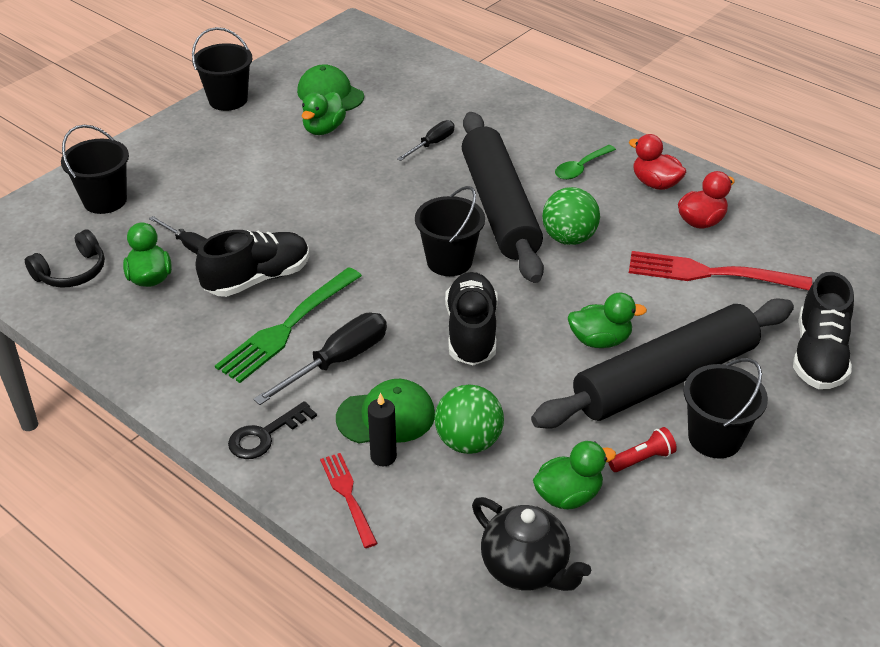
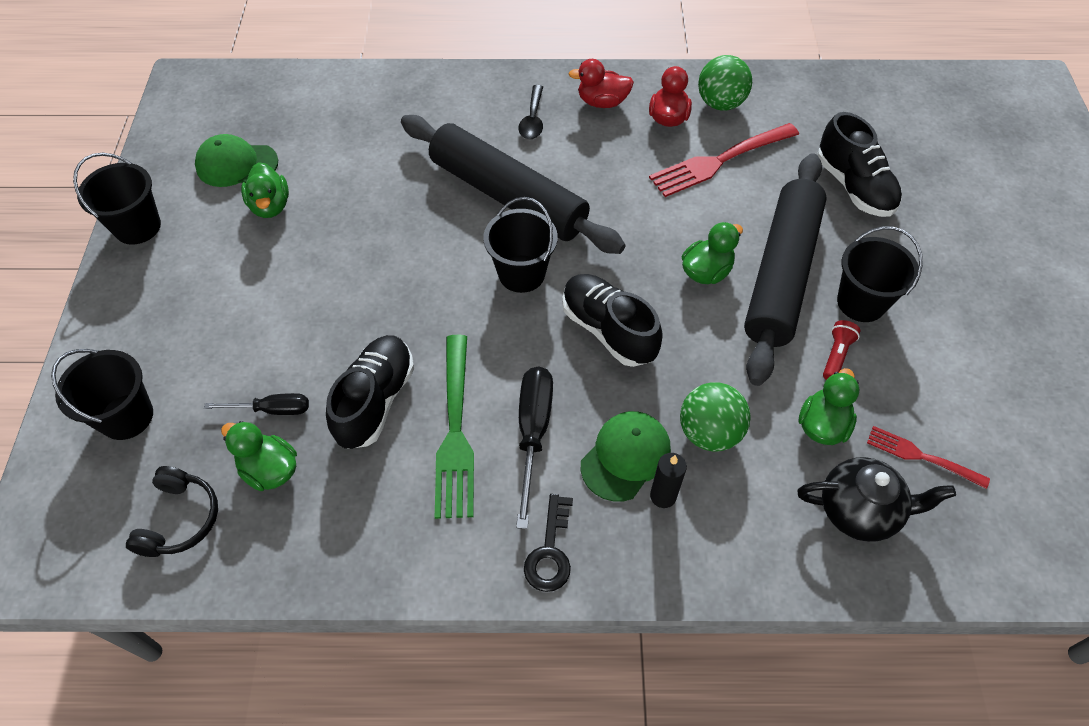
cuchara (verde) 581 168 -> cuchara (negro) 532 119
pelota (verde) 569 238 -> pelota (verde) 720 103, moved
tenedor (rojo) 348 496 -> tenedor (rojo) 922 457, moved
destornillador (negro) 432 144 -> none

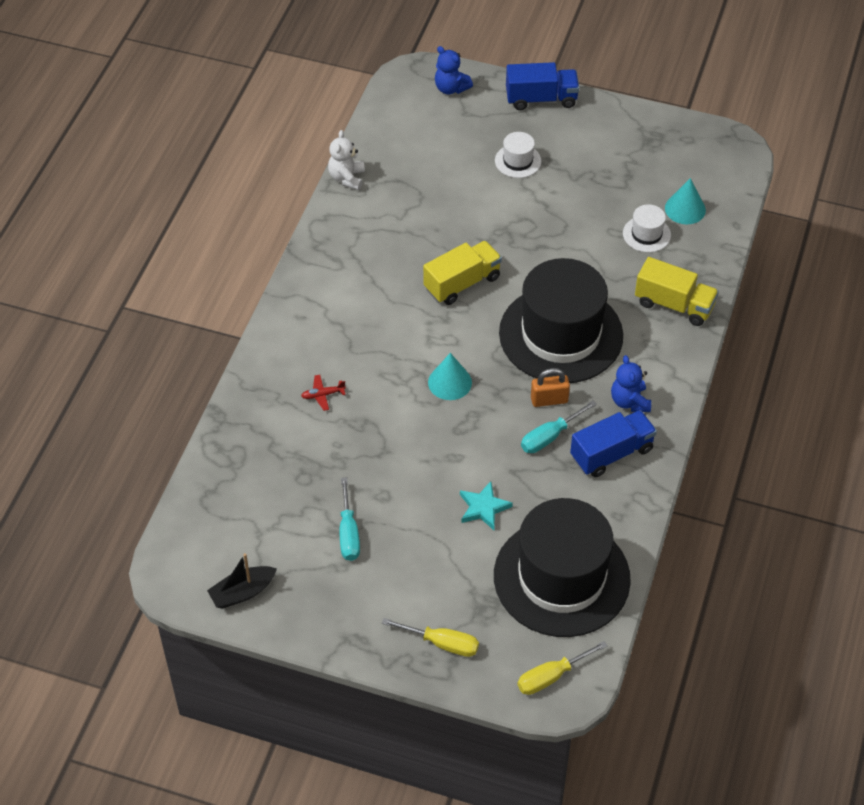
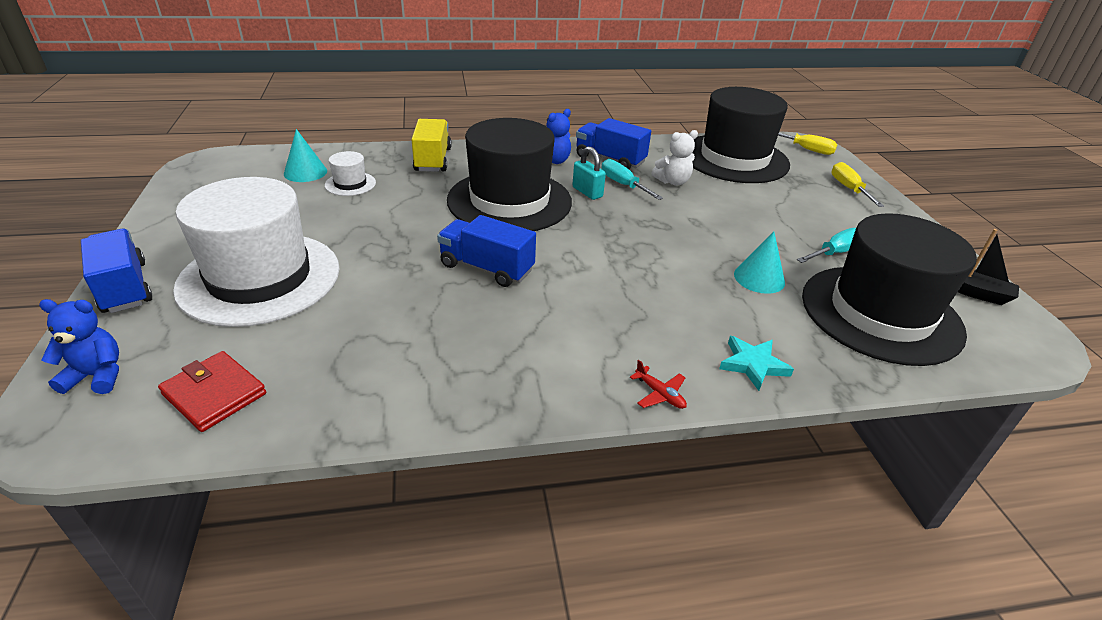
osito (azul) 451 88 -> osito (azul) 97 376, 105 degrees counterclockwise
none -> cartera (rojo) 214 394
sombrero (blanco) 518 161 -> sombrero (blanco) 260 278, x2.46
camión (amarillo) 462 283 -> camión (azul) 486 268
candado (naranja) 549 400 -> candado (turquesa) 587 192
destornillador (turquesa) 550 436 -> destornillador (turquesa) 623 185, 150 degrees counterclockwise
avión (rojo) 323 395 -> avión (rojo) 660 394, moved
osito (blanco) 347 178 -> osito (blanco) 672 182, moved
estrella (turquesa) 483 508 -> estrella (turquesa) 753 365, moved
cono (turquesa) 450 382 -> cono (turquesa) 759 278, moved
none -> sombrero (negro) 880 313

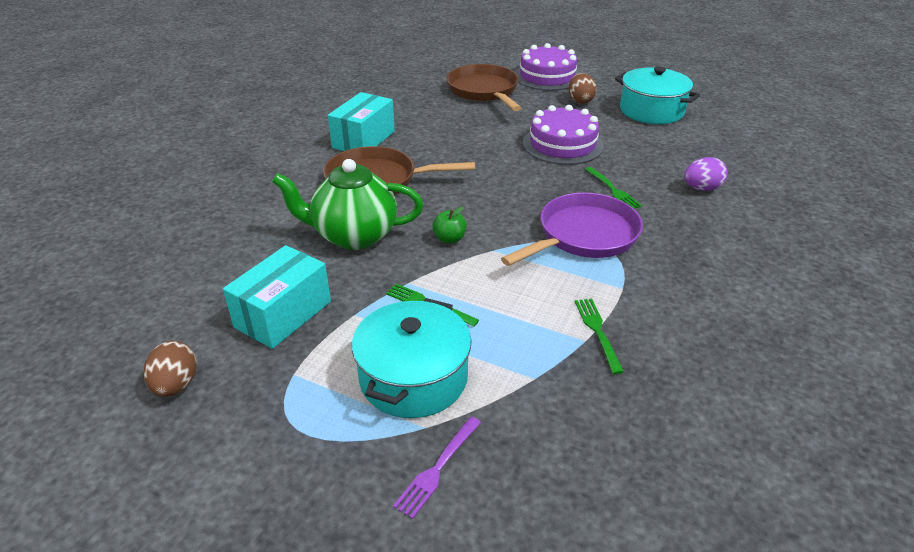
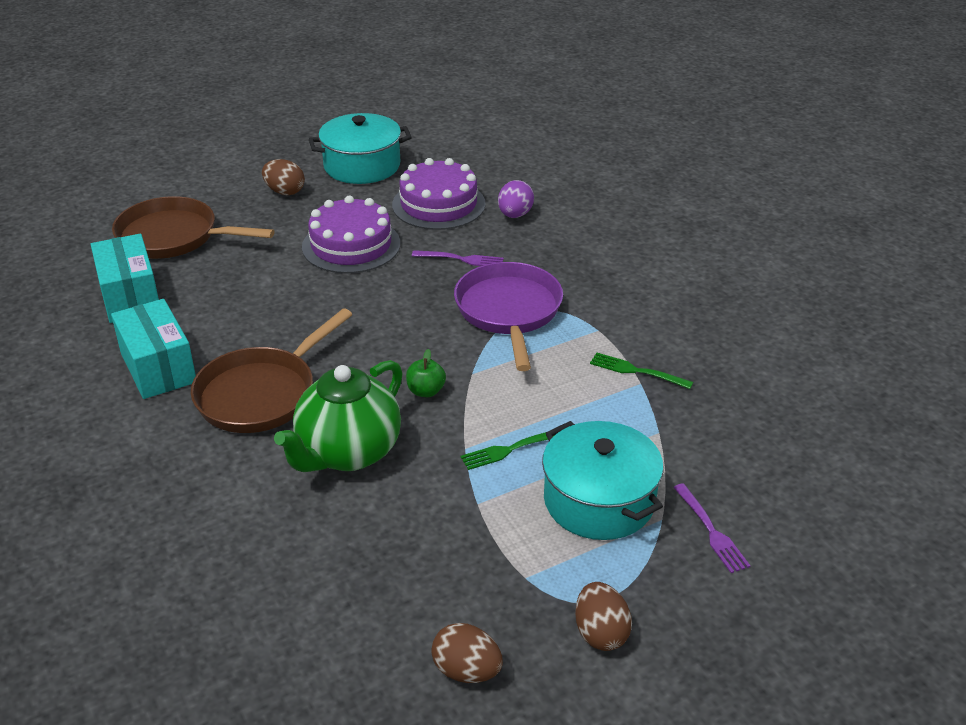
caja (turquesa) 283 314 -> caja (turquesa) 130 296, moved
tarta (morado) 547 76 -> tarta (morado) 438 204, moved
tenedor (verde) 613 190 -> tenedor (morado) 461 259
none -> huevo (marrón) 600 633

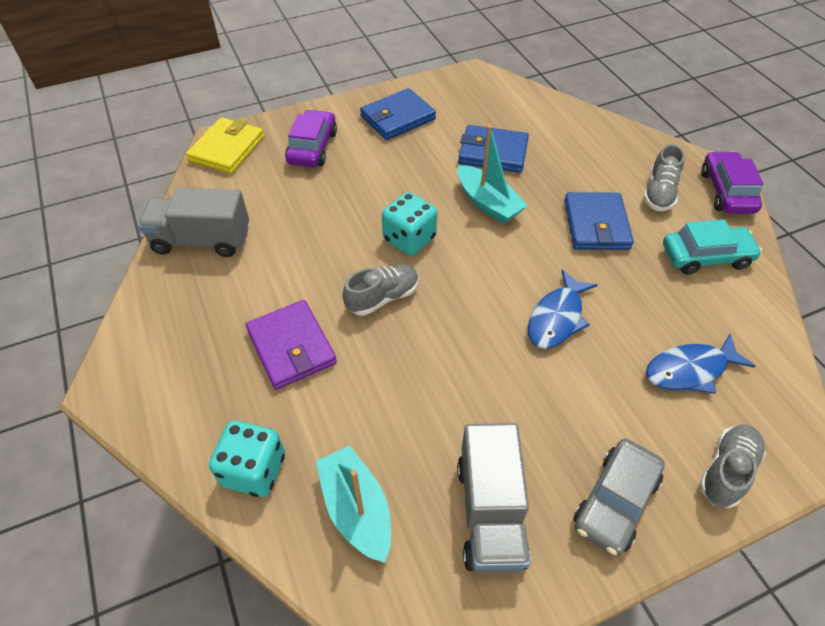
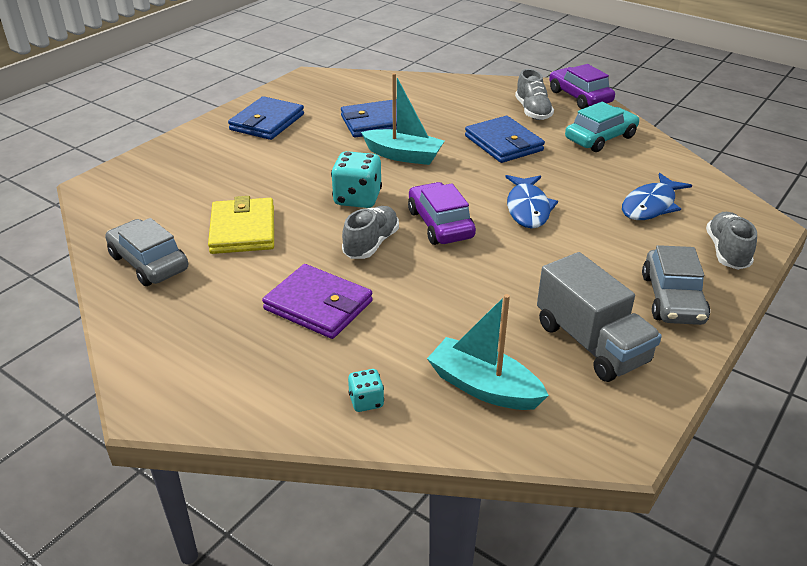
camión (gris) 202 240 -> coche (gris) 149 263
cartera (amarillo) 227 149 -> cartera (amarillo) 243 230, moved
dado (turquesa) 254 470 -> dado (turquesa) 366 401, x0.53
coche (morado) 312 147 -> coche (morado) 440 224, moved

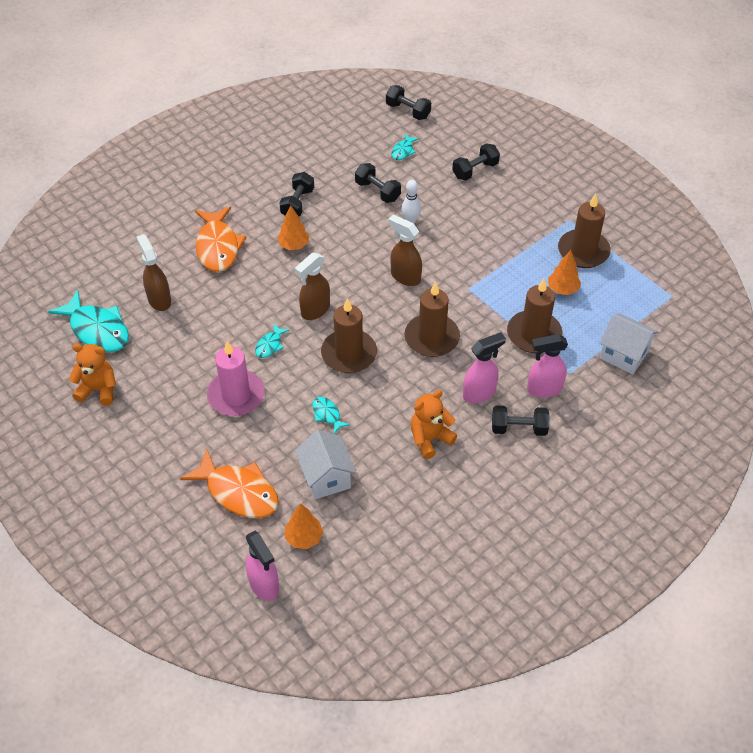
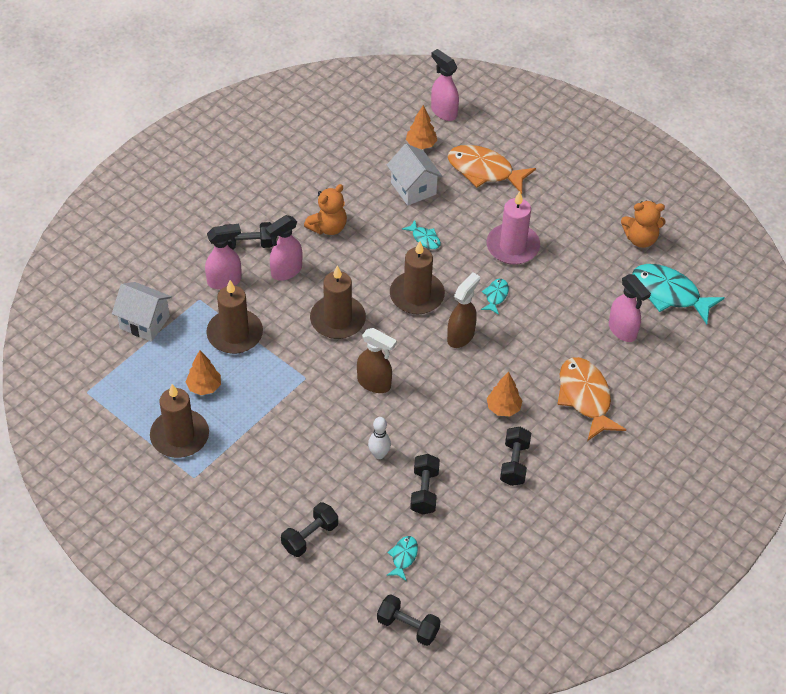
mancuerna (negro) 377 191 -> mancuerna (negro) 424 491, 60 degrees clockwise
pulverizador (marrón) 159 299 -> pulverizador (rosa) 622 331

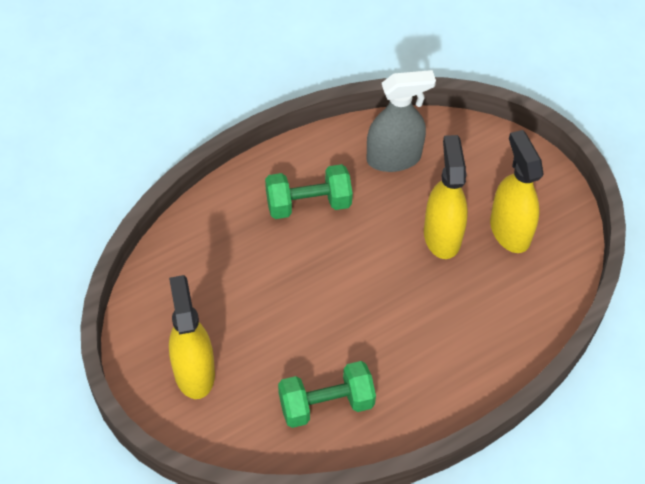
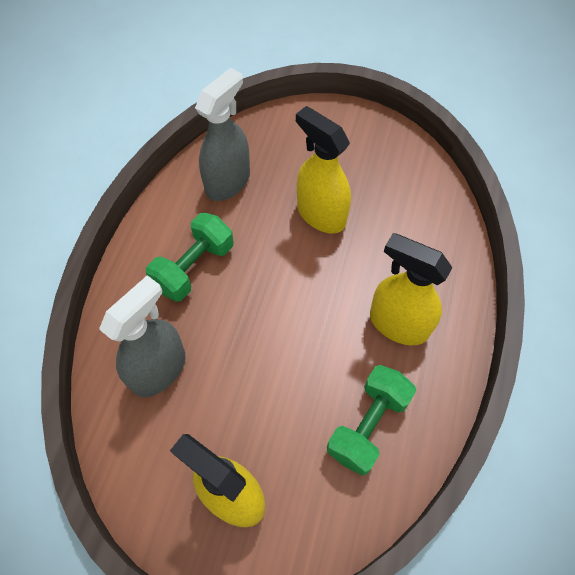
none -> pulverizador (gris) 159 369
pulverizador (amarillo) 509 230 -> pulverizador (amarillo) 398 324, moved

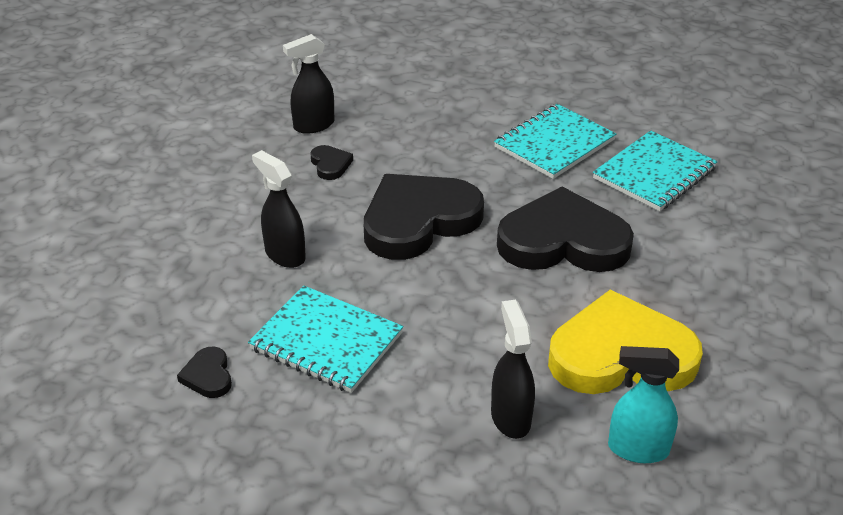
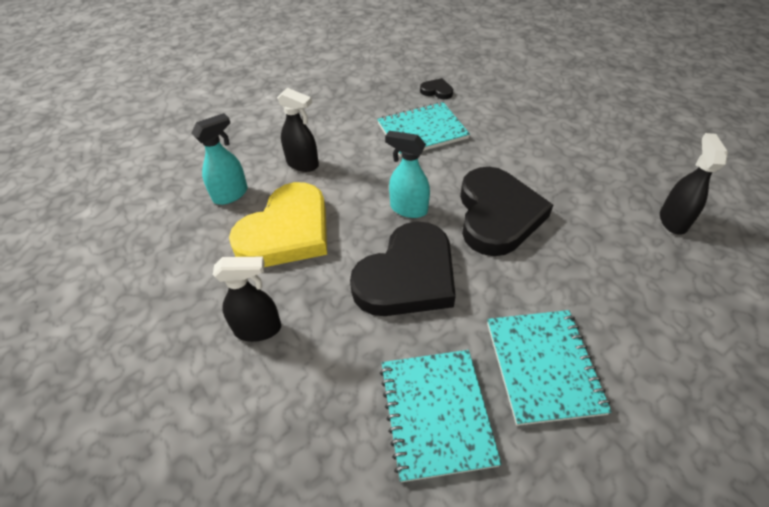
pulverizador (negro) 284 255 -> pulverizador (negro) 258 329, moved
none -> pulverizador (turquesa) 408 209
corazón (negro) 330 165 -> none

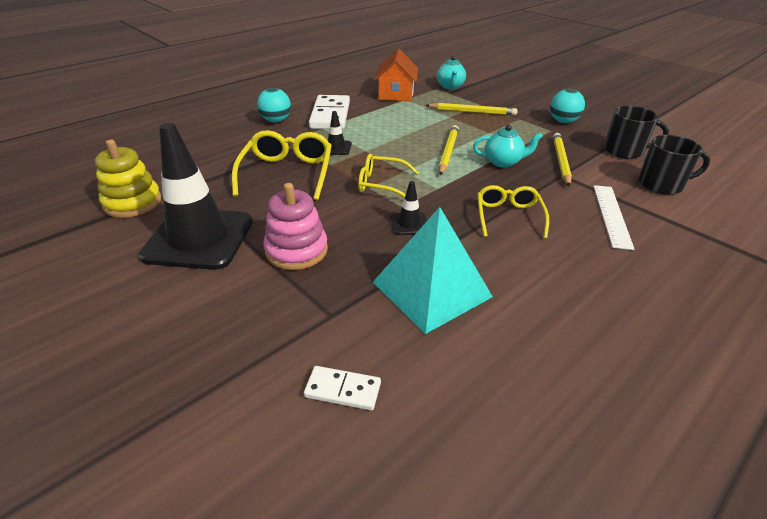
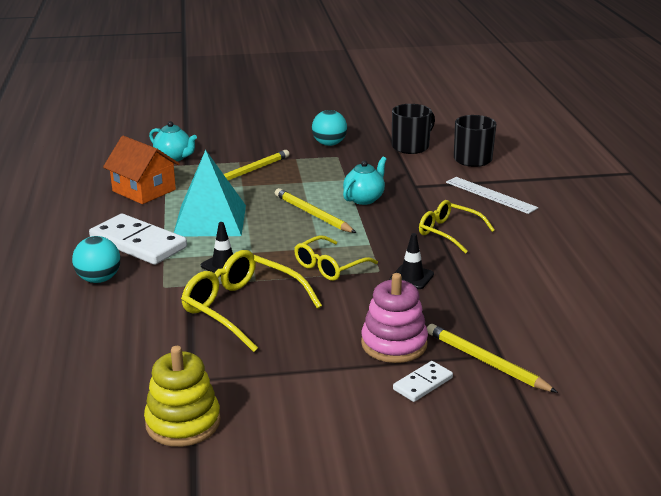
pirámide (turquesa) 431 289 -> pirámide (turquesa) 210 220, moved
ficha de dominó (blanco) 343 390 -> ficha de dominó (blanco) 422 383, moved
lápiz (amarillo) 560 161 -> lápiz (amarillo) 486 362, moved
cono de tráfico (negro) 199 238 -> none

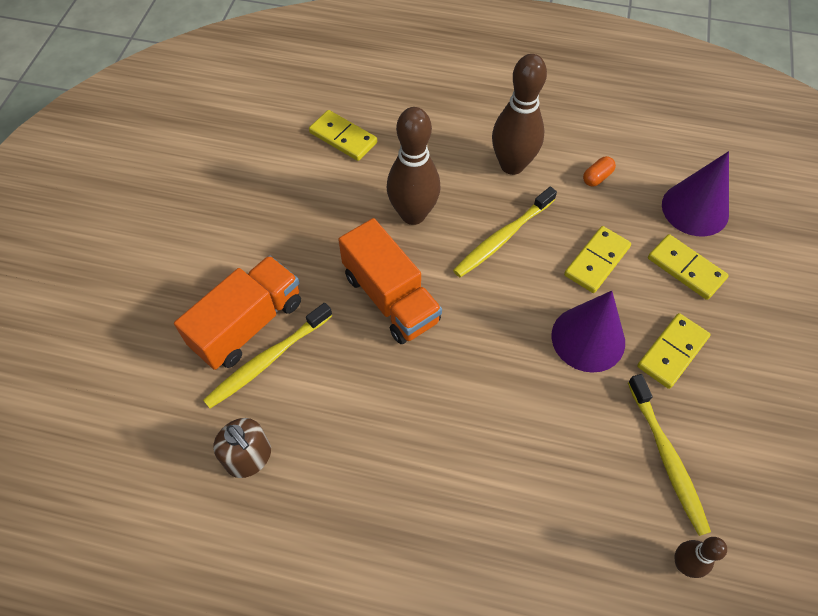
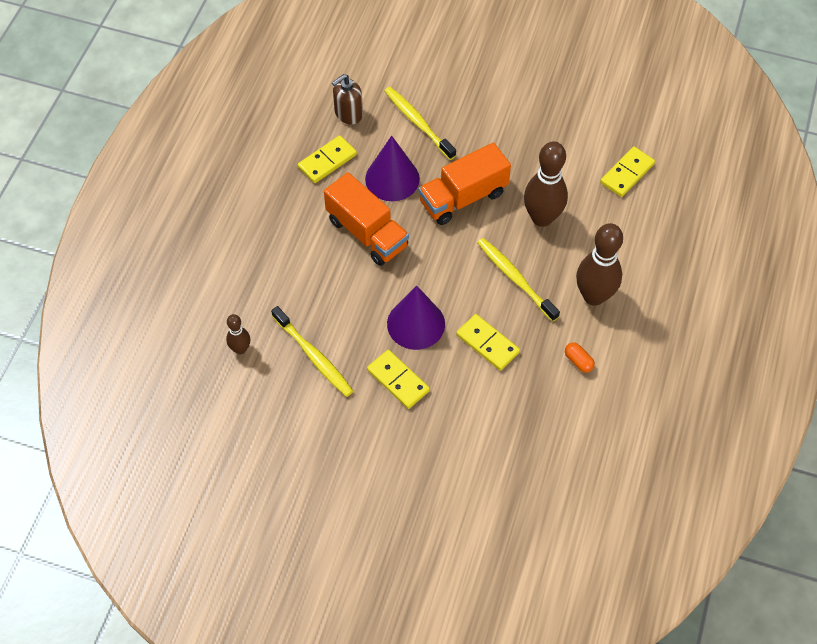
cepillo de dientes (amarillo) 667 458 -> cepillo de dientes (amarillo) 313 356, 120 degrees counterclockwise
ficha de dominó (amarillo) 685 269 -> ficha de dominó (amarillo) 327 161, moved
camión (naranja) 248 324 -> camión (naranja) 367 233, moved
cono (morado) 695 209 -> cono (morado) 392 178, moved

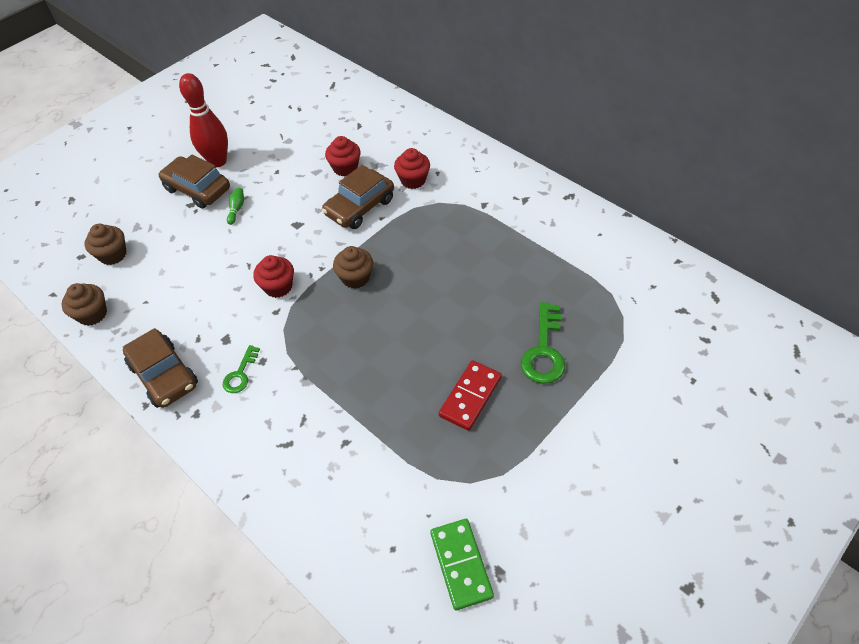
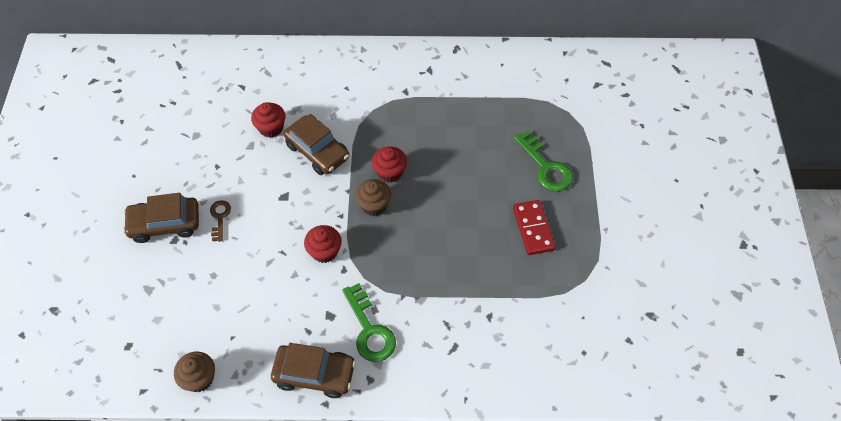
bolo (verde) 236 209 -> llave (marrón) 220 217
coche (marrón) 359 207 -> coche (marrón) 317 151, 45 degrees counterclockwise
llave (verde) 240 374 -> llave (verde) 369 330, x1.72
magdalena (rojo) 413 180 -> magdalena (rojo) 389 172, moved
magdalena (marrón) 113 255 -> none
bolo (rojo) 218 161 -> none
ficha de dominó (verde) 461 564 -> none

